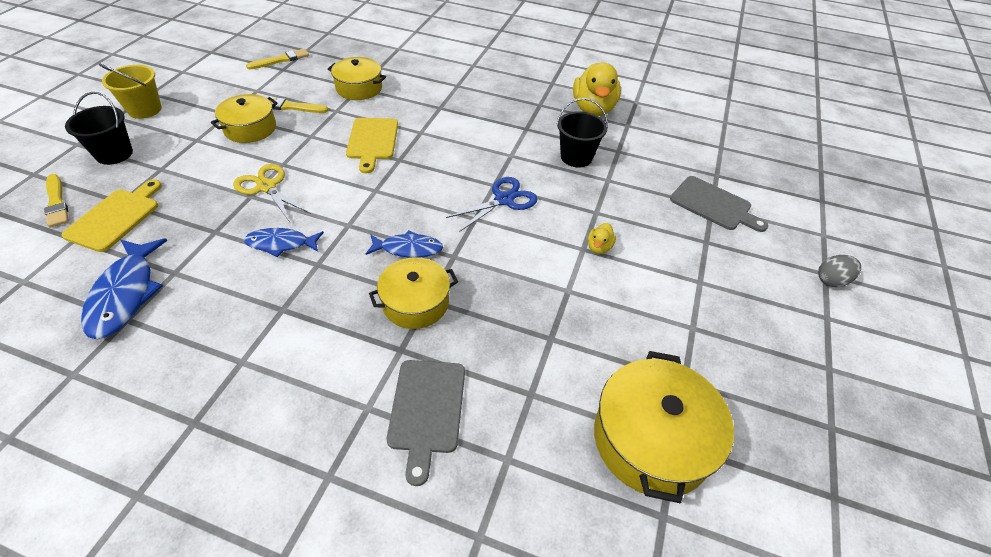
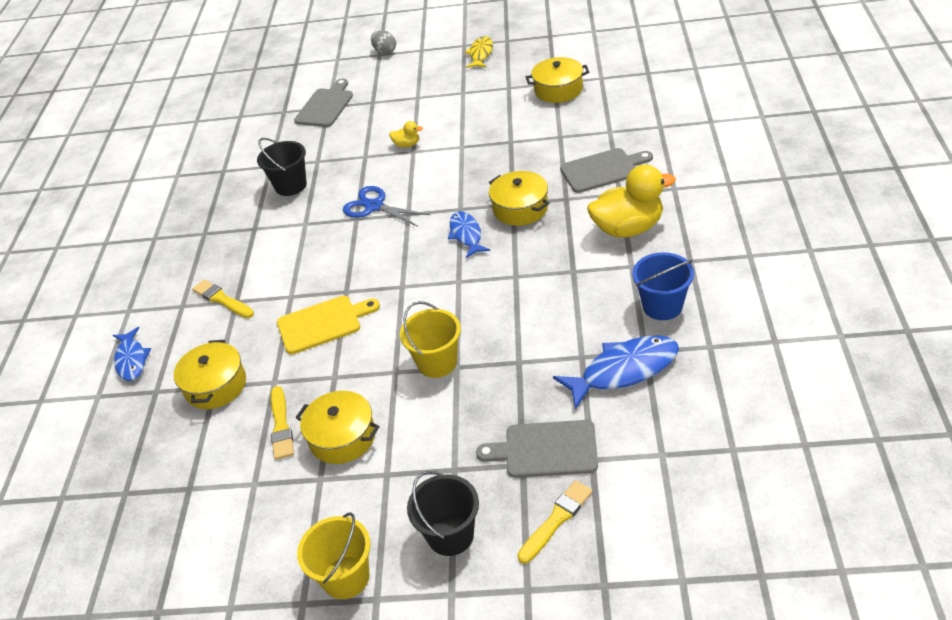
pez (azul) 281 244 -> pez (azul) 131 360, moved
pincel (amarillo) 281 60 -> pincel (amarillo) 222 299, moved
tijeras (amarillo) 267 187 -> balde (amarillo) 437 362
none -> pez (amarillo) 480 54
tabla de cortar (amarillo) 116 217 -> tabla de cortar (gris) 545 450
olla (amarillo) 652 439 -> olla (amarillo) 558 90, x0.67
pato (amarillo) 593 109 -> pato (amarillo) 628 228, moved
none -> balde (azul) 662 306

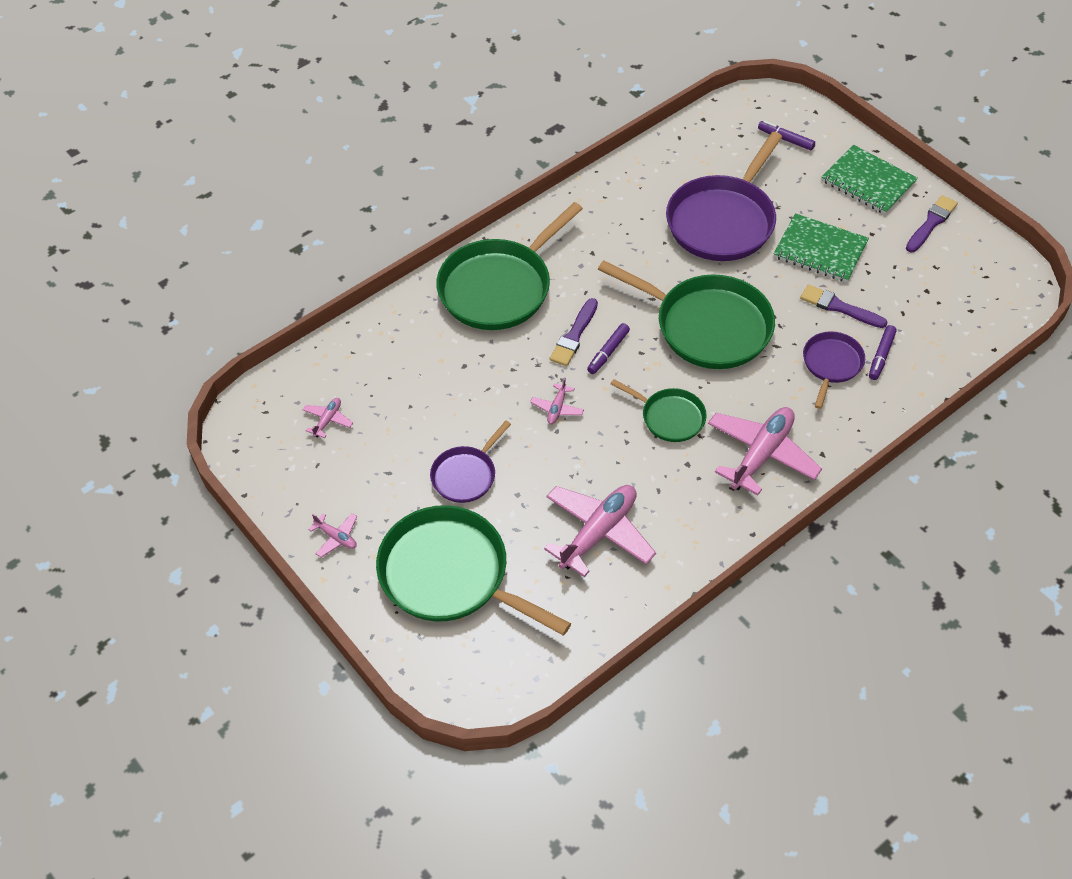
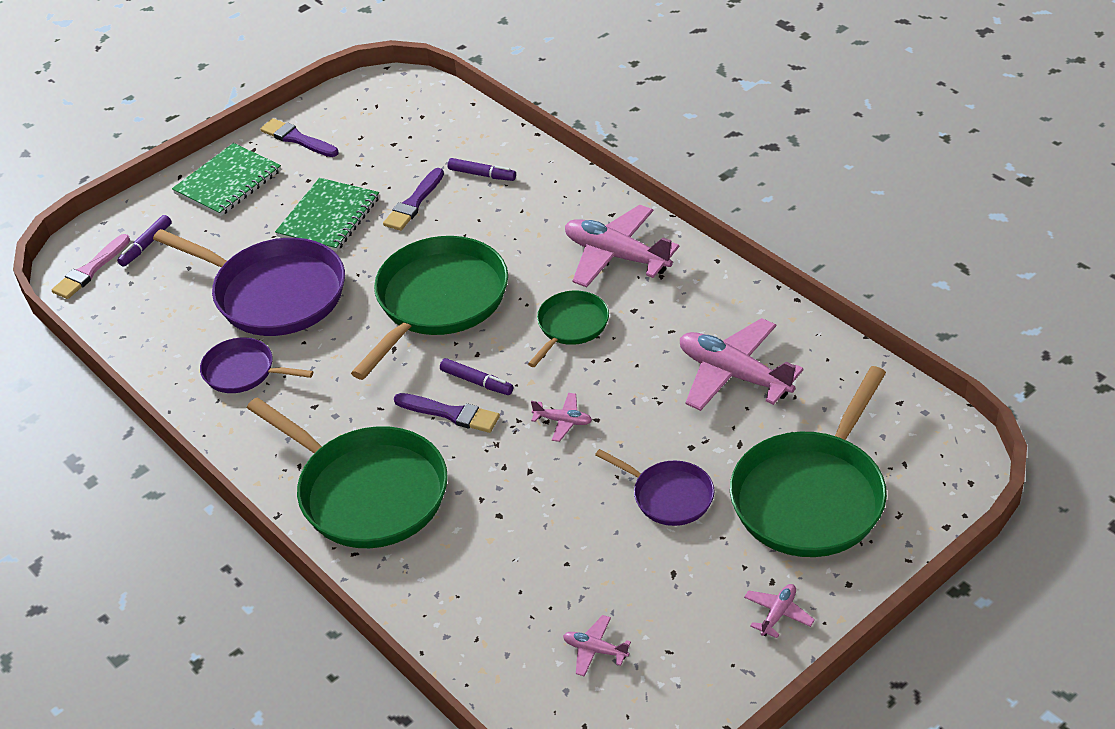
none -> pincel (rosa) 90 270
sartén (morado) 831 364 -> sartén (morado) 243 371, moved

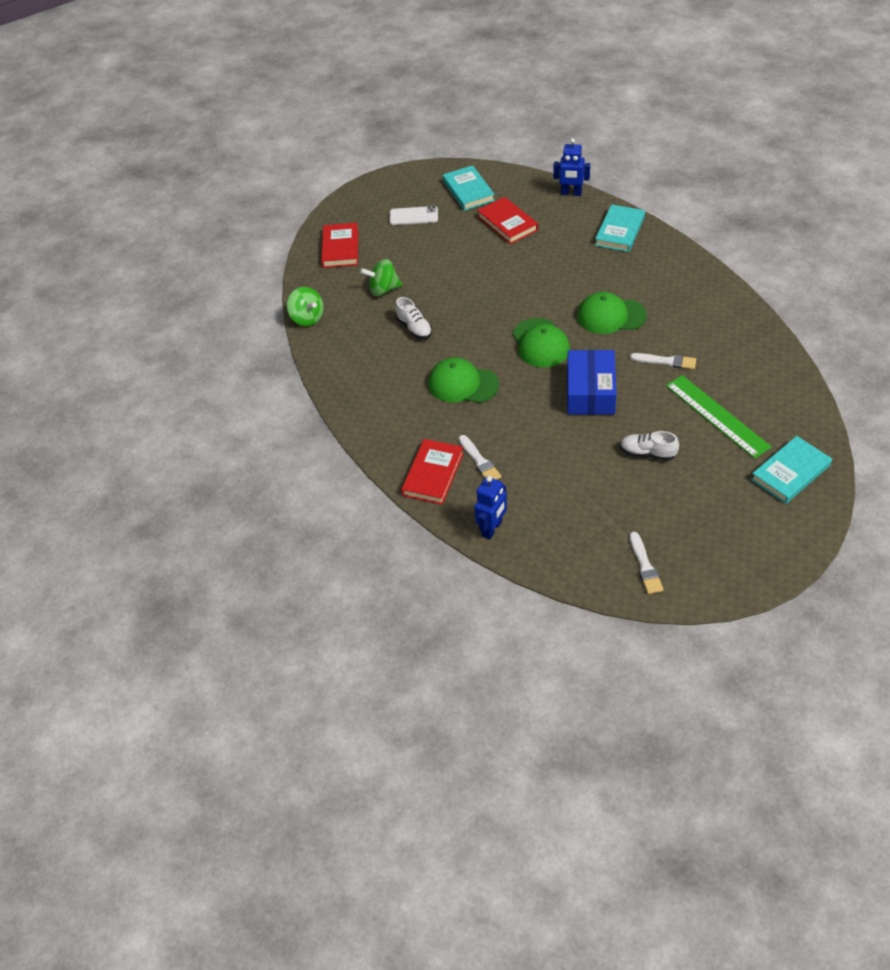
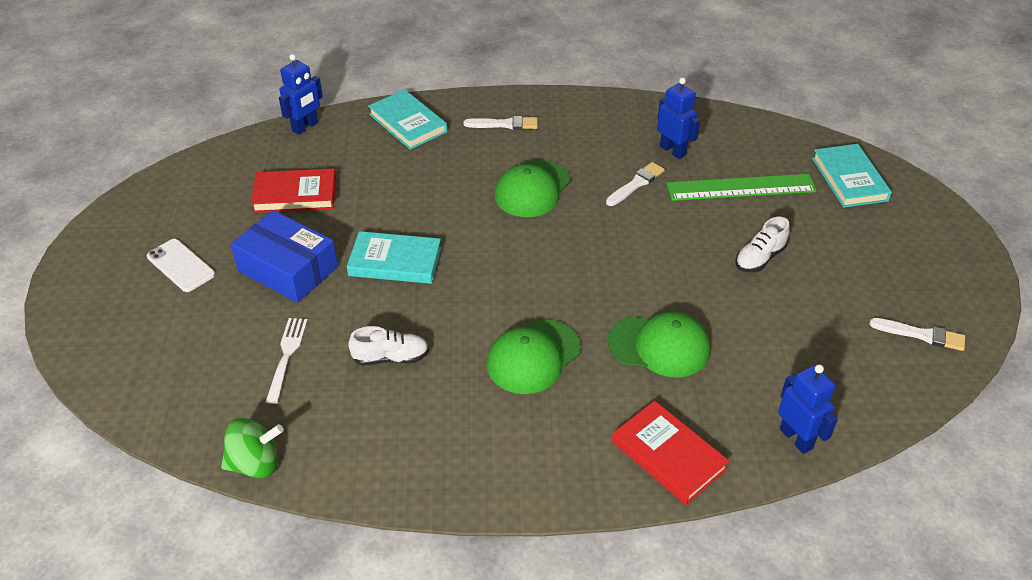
móvil (blanco) 413 216 -> móvil (blanco) 180 265, 75 degrees counterclockwise
caja (azul) 590 392 -> caja (azul) 288 269, moved
peonza (verde) 383 290 -> tenedor (blanco) 286 356
libro (turquesa) 468 191 -> libro (turquesa) 395 262, moved
pincel (blanco) 479 461 -> pincel (blanco) 504 124, moved
gorra (verde) 540 343 -> gorra (verde) 659 346, moved
none -> robot (azul) 673 150
libro (rojo) 340 248 -> none

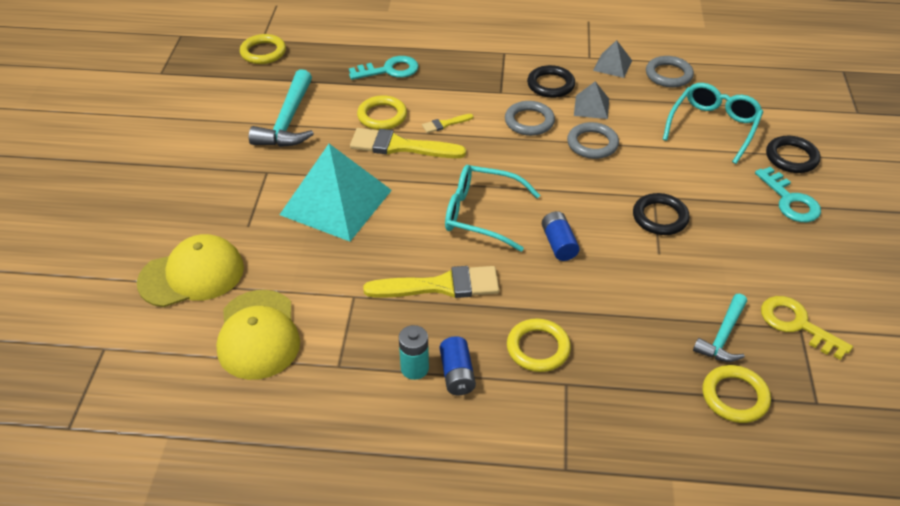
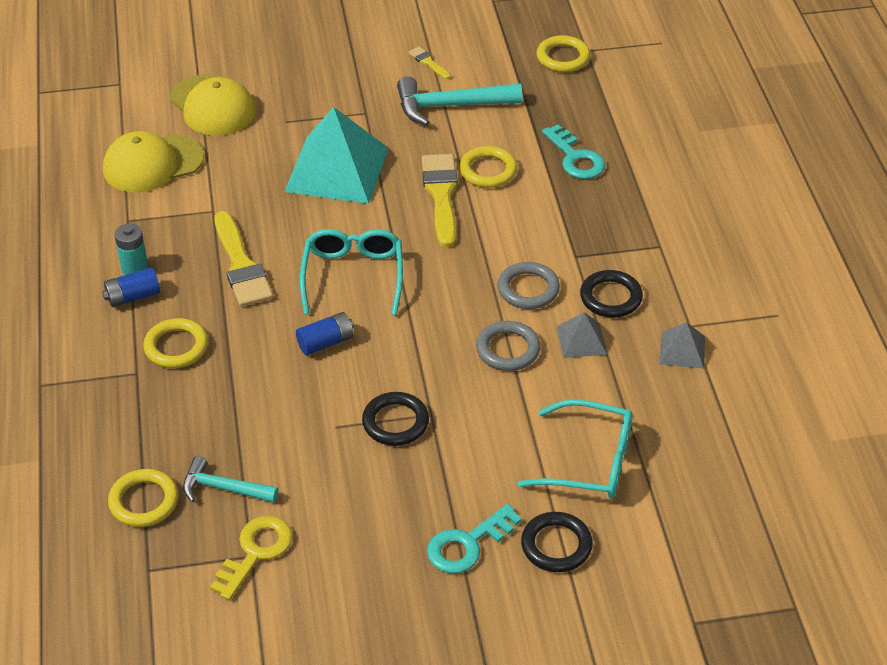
pincel (amarillo) 445 124 -> pincel (amarillo) 428 62, moved
anillo (gris) 668 75 -> none

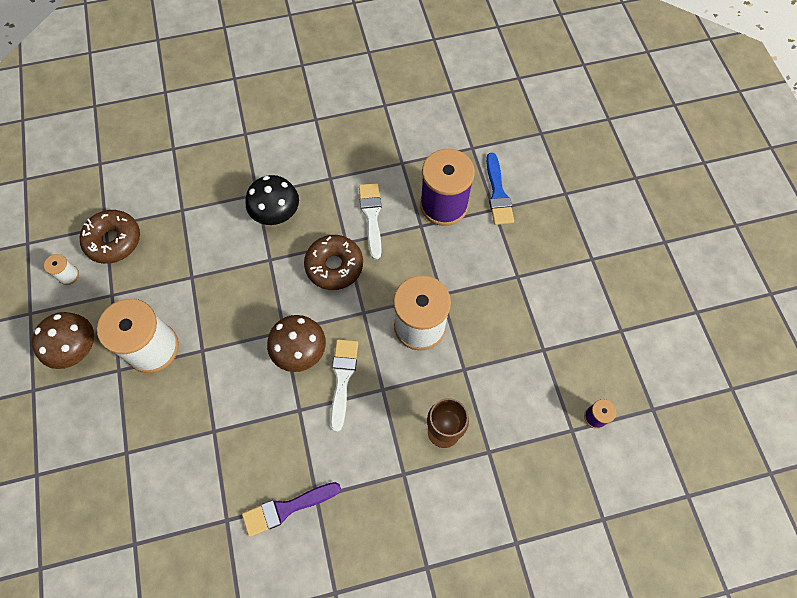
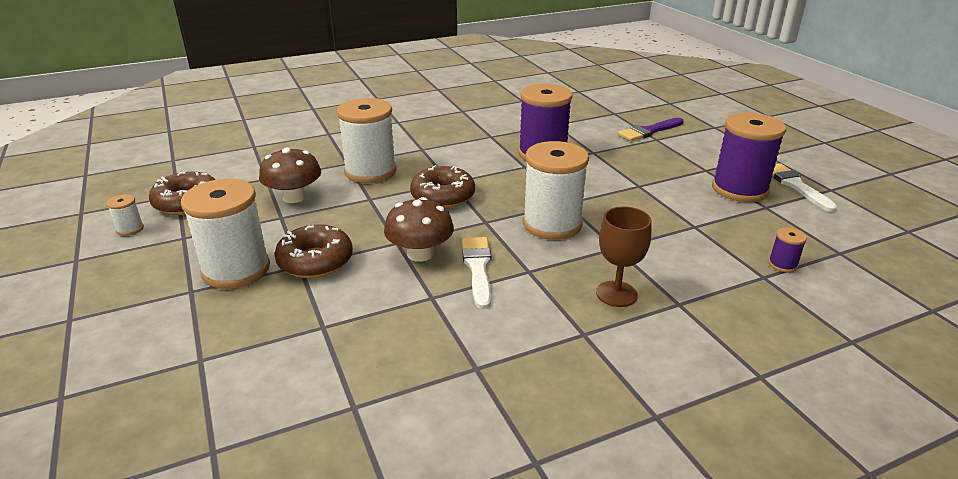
seta (marrón) 76 348 -> seta (marrón) 294 197, moved
none -> rosquilla (marrón) 315 261
seta (negro) 276 213 -> carrete (blanco) 370 171
pincel (morado) 286 508 -> pincel (morado) 649 131, moved
none -> carrete (morado) 739 189
pincel (blanco) 371 216 -> pincel (blanco) 795 185, moved
pincel (azul) 498 193 -> none

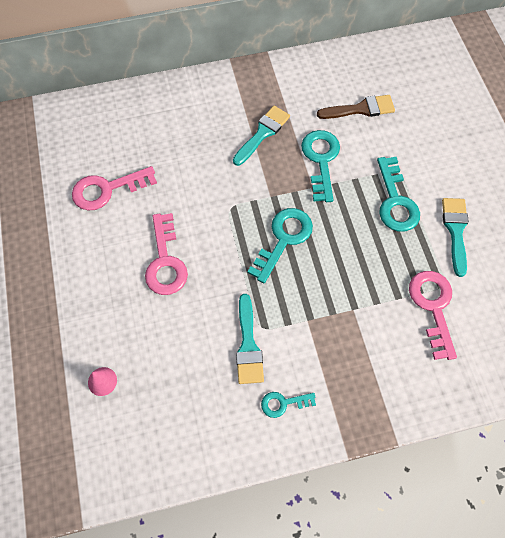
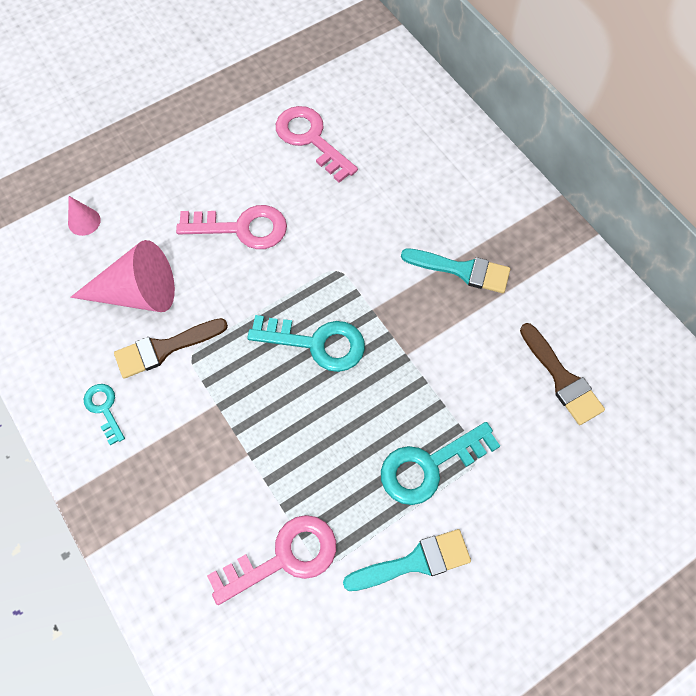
none -> cono (rosa) 138 293
pincel (turquesa) 248 345 -> pincel (marrón) 164 348
llave (rosa) 165 261 -> llave (rosa) 241 228, 150 degrees counterclockwise
llave (turquesa) 321 160 -> none

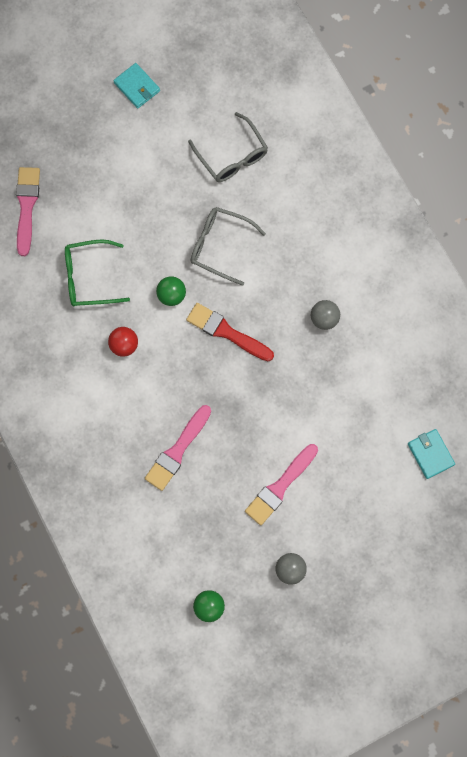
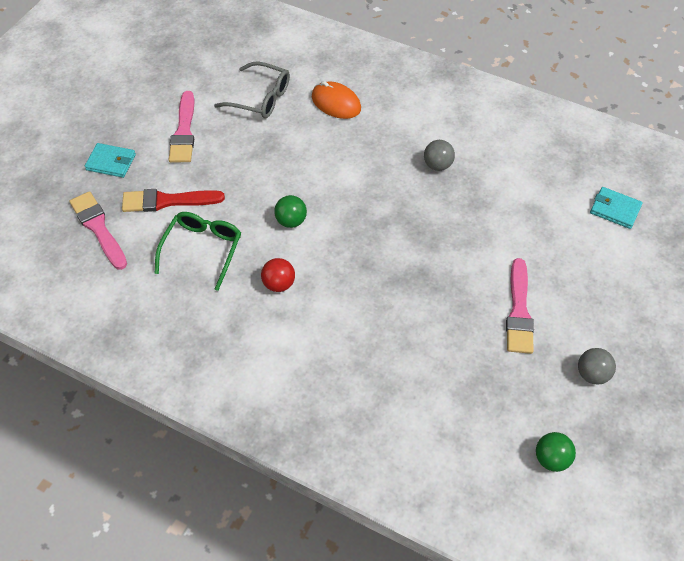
cartera (turquesa) 137 87 -> cartera (turquesa) 111 162, moved
pincel (rojo) 226 332 -> pincel (rojo) 167 201, moved
gafas (verde) 89 277 -> gafas (verde) 202 250, 150 degrees clockwise
pincel (rosa) 177 450 -> pincel (rosa) 184 131, moved
none -> ratón (naranja) 336 103
gafas (gris) 220 246 -> none

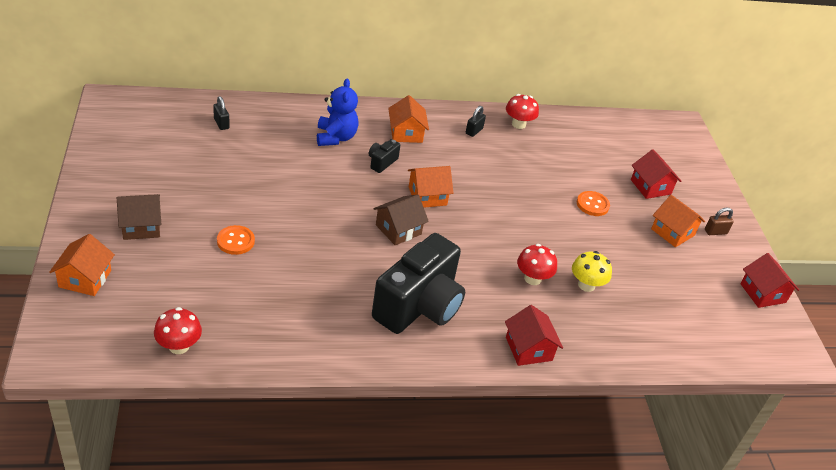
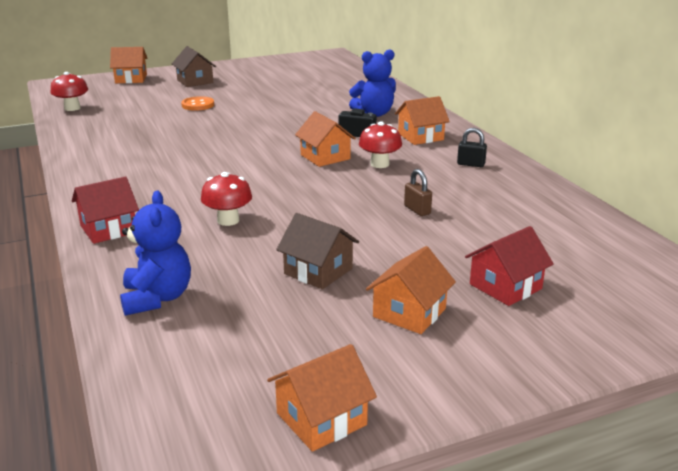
none -> osito (azul) 157 298
casa (rojo) 762 293 -> casa (naranja) 321 419
casa (marrón) 398 229 -> casa (marrón) 318 271, moved
seta (rojo) 518 124 -> seta (rojo) 379 164, moved
candado (marrón) 715 232 -> candado (marrón) 417 210, moved
candado (negro) 221 123 -> none
cámara (negro) 419 306 -> none
seta (amarillo) 586 285 -> none
botón (naranja) 592 204 -> none

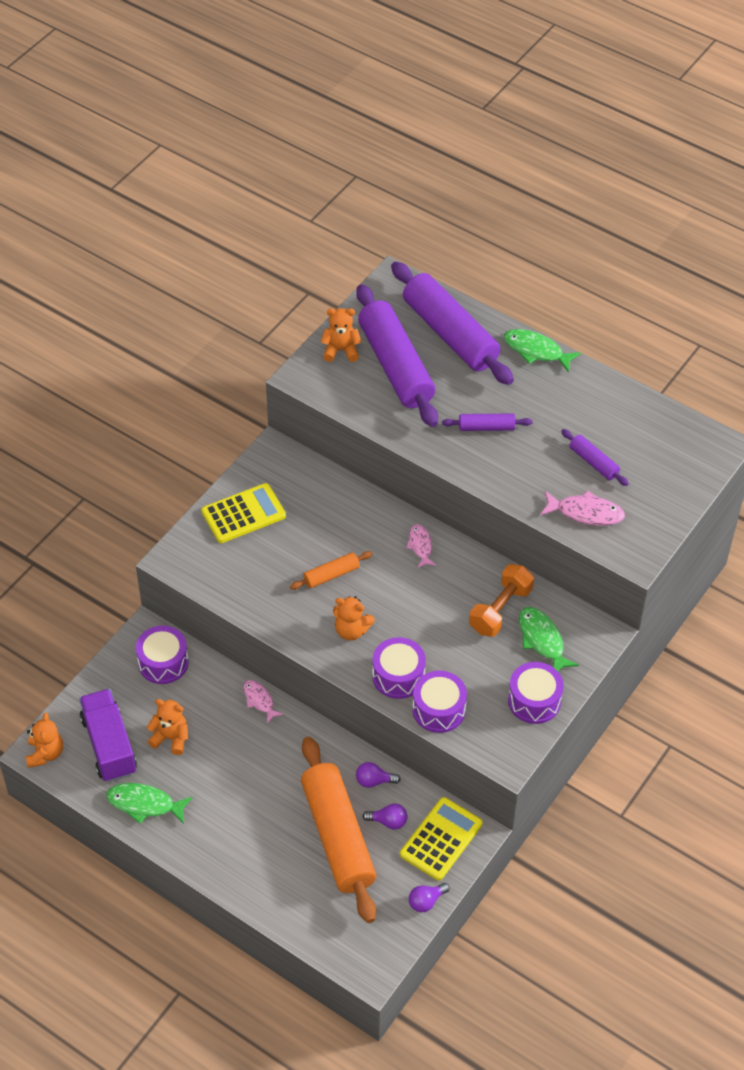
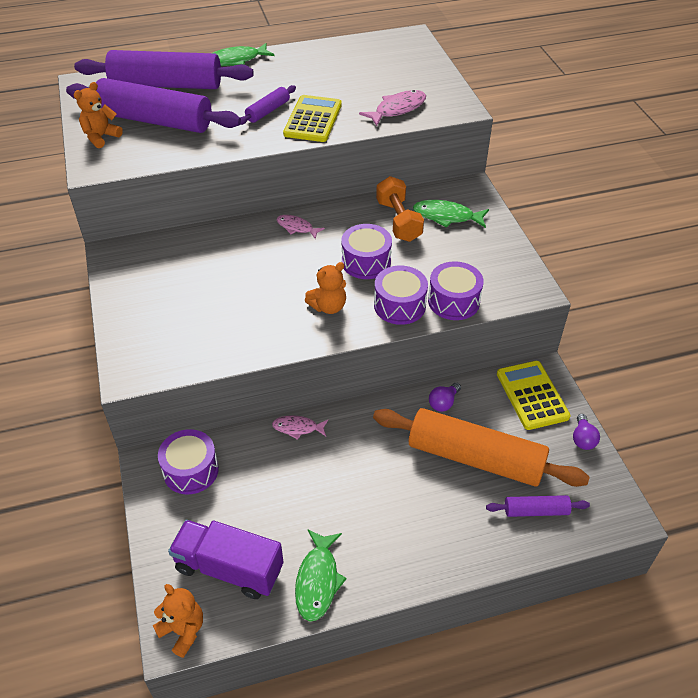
calculadora (amarillo) 243 514 -> calculadora (amarillo) 313 119, moved
pez (verde) 145 804 -> pez (verde) 318 580, 45 degrees counterclockwise
tambor (morado) 534 701 -> tambor (morado) 366 262, moved
rodillo (morado) 593 462 -> rodillo (morado) 536 511, moved
osito (naranja) 171 738 -> none
rodillo (naranja) 331 575 -> none
bombilla (morado) 388 821 -> none

